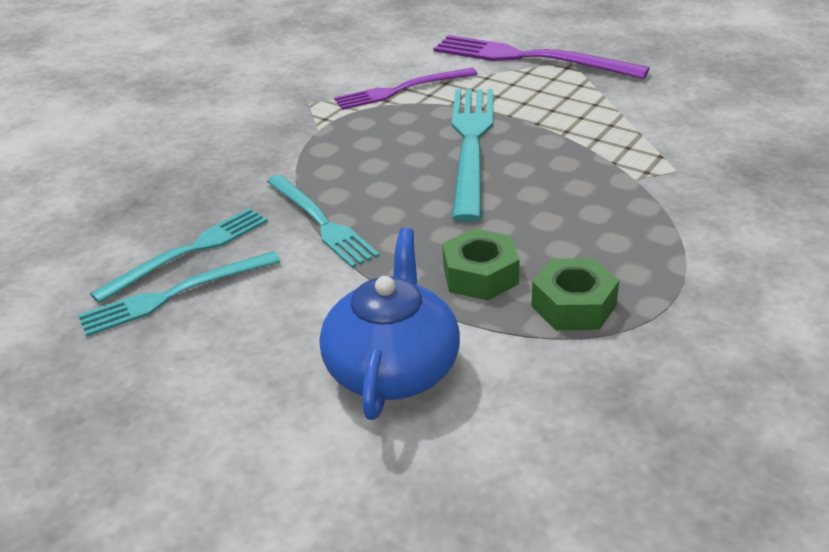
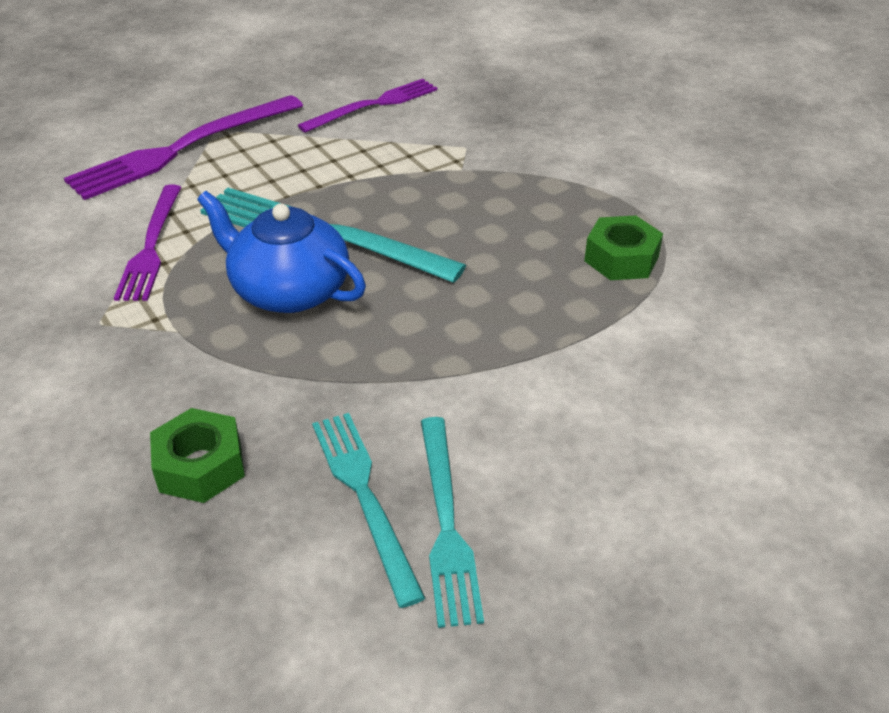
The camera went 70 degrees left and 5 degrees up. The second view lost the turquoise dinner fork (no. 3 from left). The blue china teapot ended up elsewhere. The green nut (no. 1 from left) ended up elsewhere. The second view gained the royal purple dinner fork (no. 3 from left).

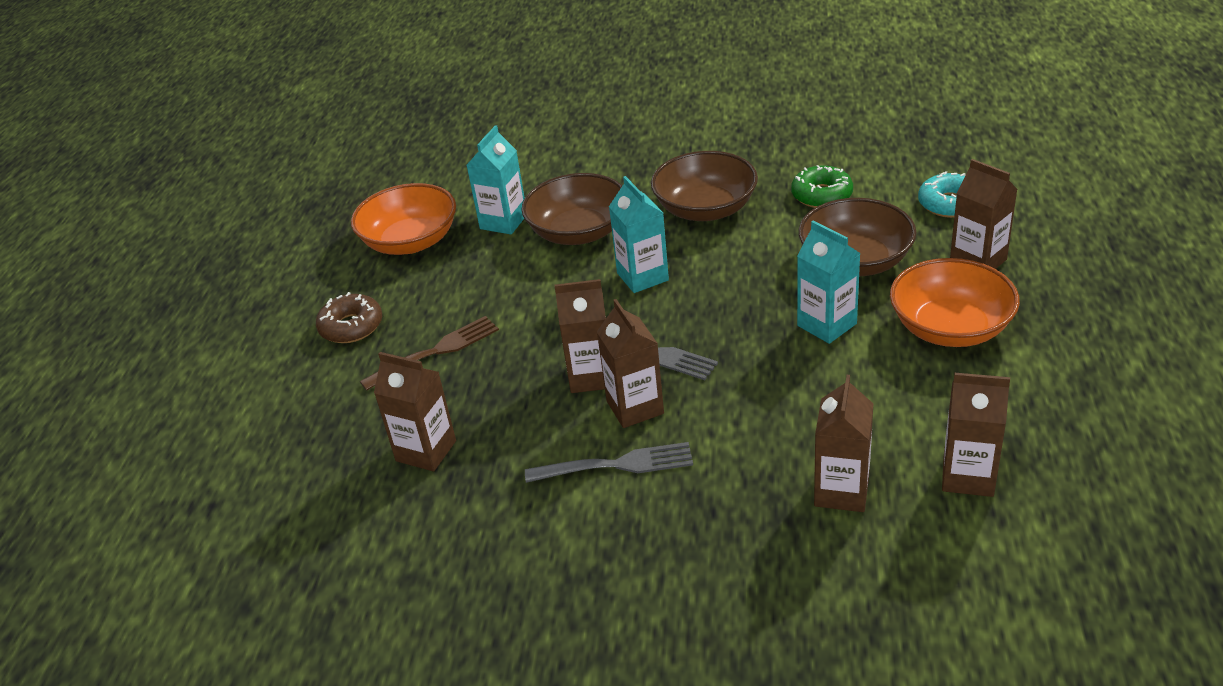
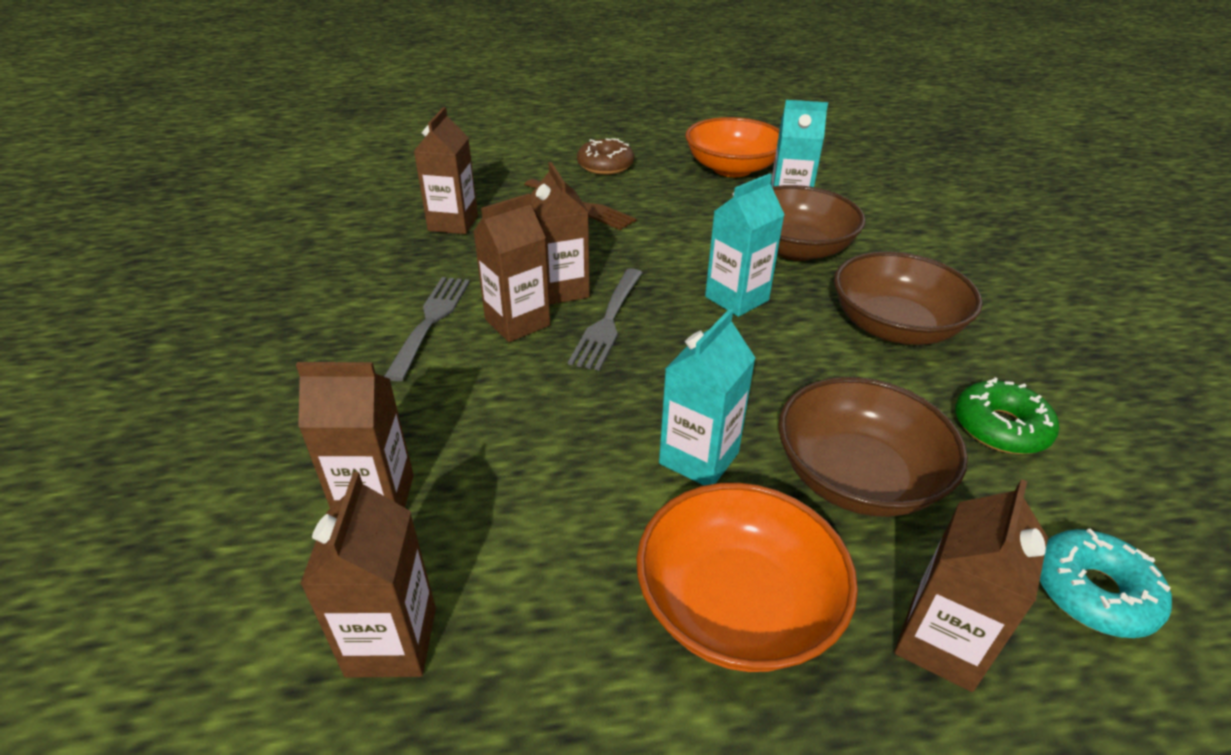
The camera went 70 degrees right and 0 degrees up. The gray dinner fork (no. 1 from left) ended up facing another way, 150 degrees counterclockwise from before.

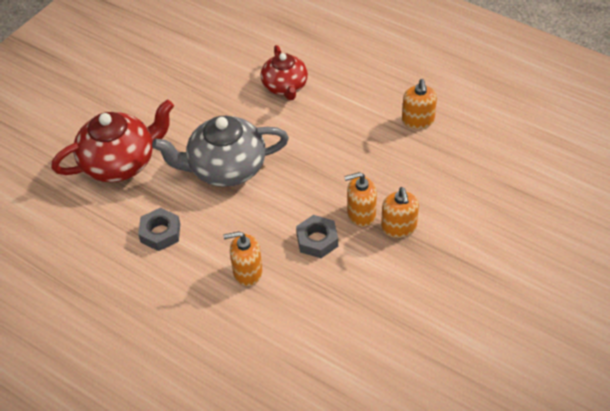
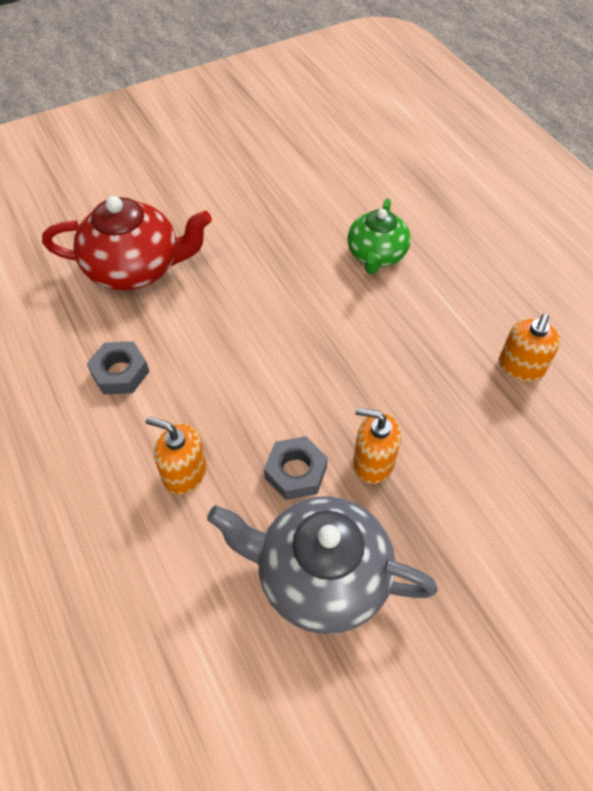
The camera went 25 degrees right and 5 degrees up. The gray china teapot ended up elsewhere. What was the crimson china teapot (no. 2 from left) turned into the green china teapot. The second view lost the orange-coloured soap pump (no. 3 from left).

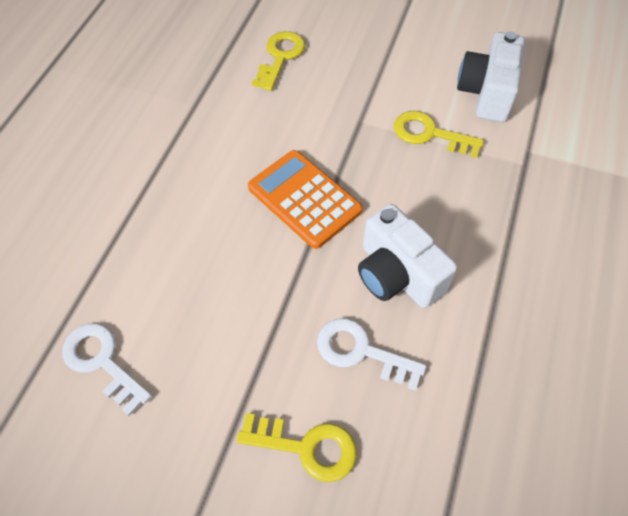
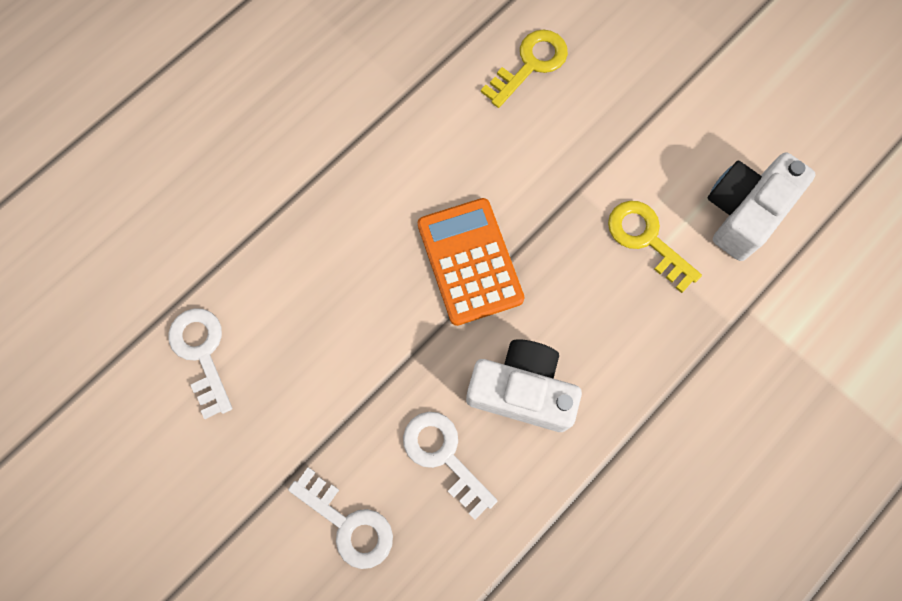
The camera went 25 degrees right and 15 degrees up. What was the golden key (no. 2 from left) turned into the white key (no. 2 from left). The white camera (no. 1 from left) ended up facing another way, 120 degrees clockwise from before.

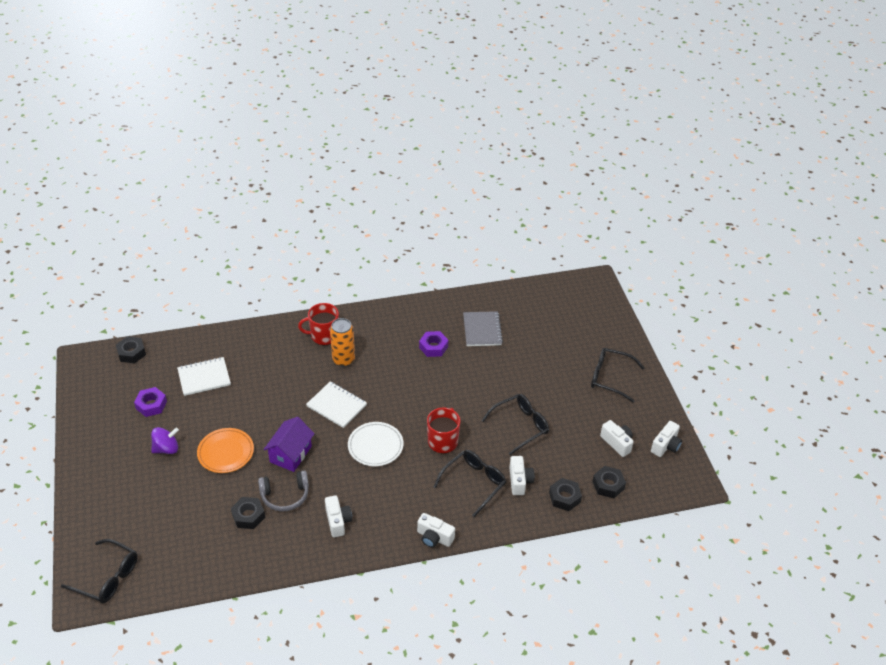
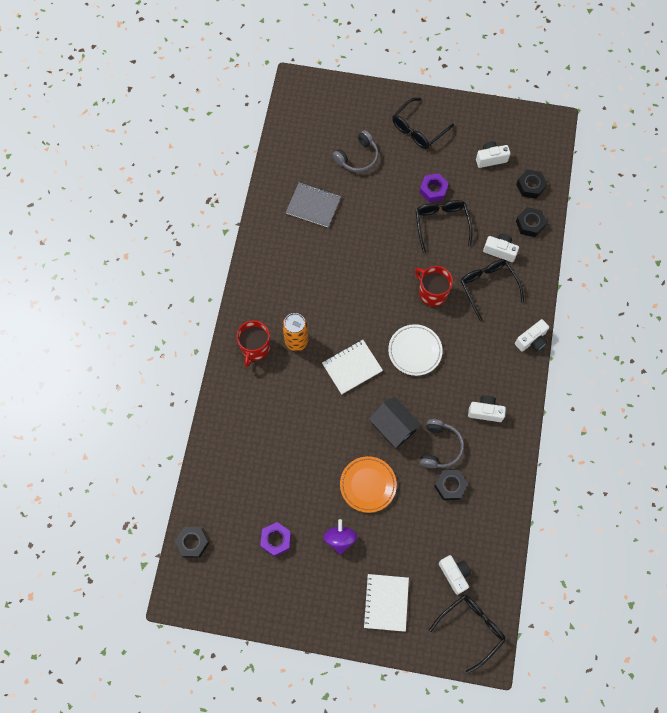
The camera went 65 degrees left and 25 degrees up. The white notepad (no. 1 from left in the first image) ended up elsewhere. What was the royal purple house turned into the black house. The royal purple nut (no. 2 from left) ended up elsewhere. The white camera (no. 5 from left in the first image) ended up elsewhere. The second view gained the gray headphones (no. 1 from left).

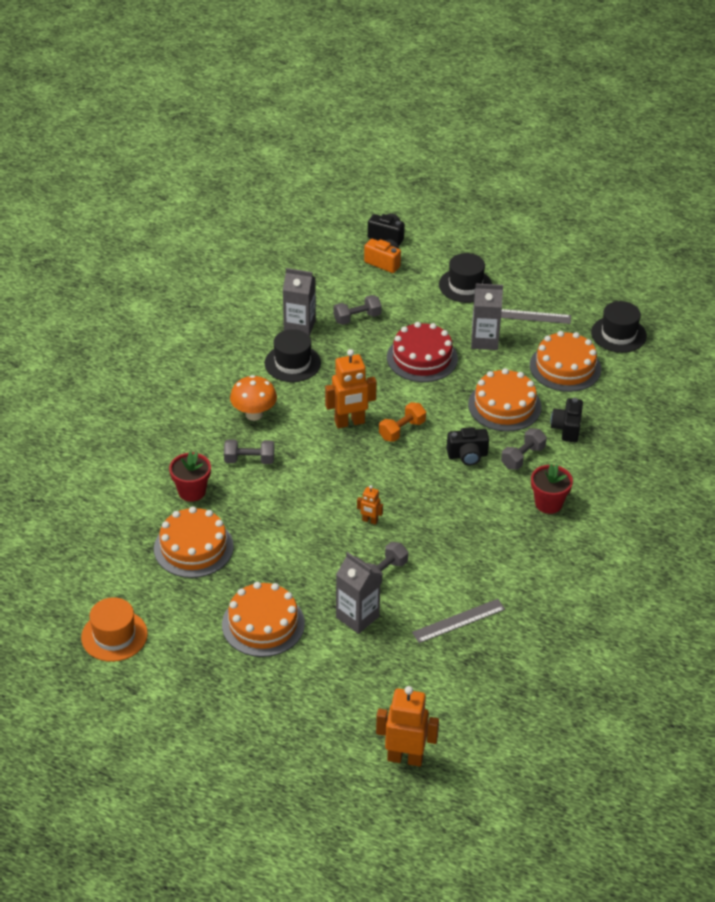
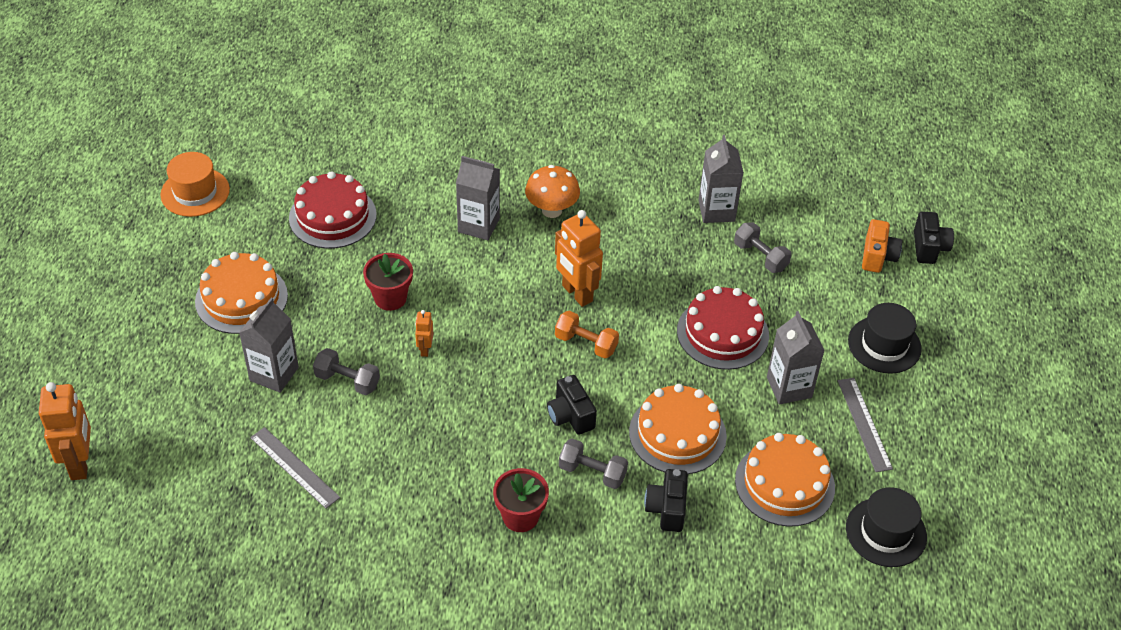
The camera went 70 degrees right and 5 degrees up. What was the orange-coloured cake (no. 1 from left) turned into the crimson cake (no. 1 from left). The crimson potted plant (no. 1 from left) ended up elsewhere. Where the gray free weight (no. 1 from left) stood, the gray juice carton (no. 2 from left) came to stand. The second view lost the black tall hat (no. 1 from left). The black camera (no. 3 from left in the first image) ended up facing another way, 75 degrees counterclockwise from before.

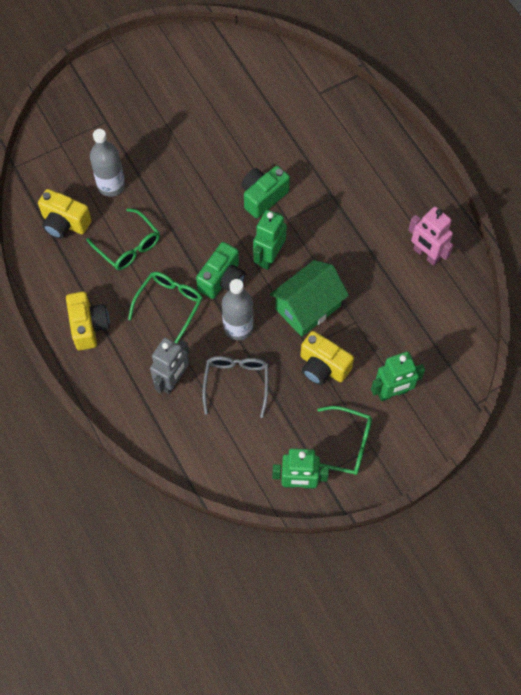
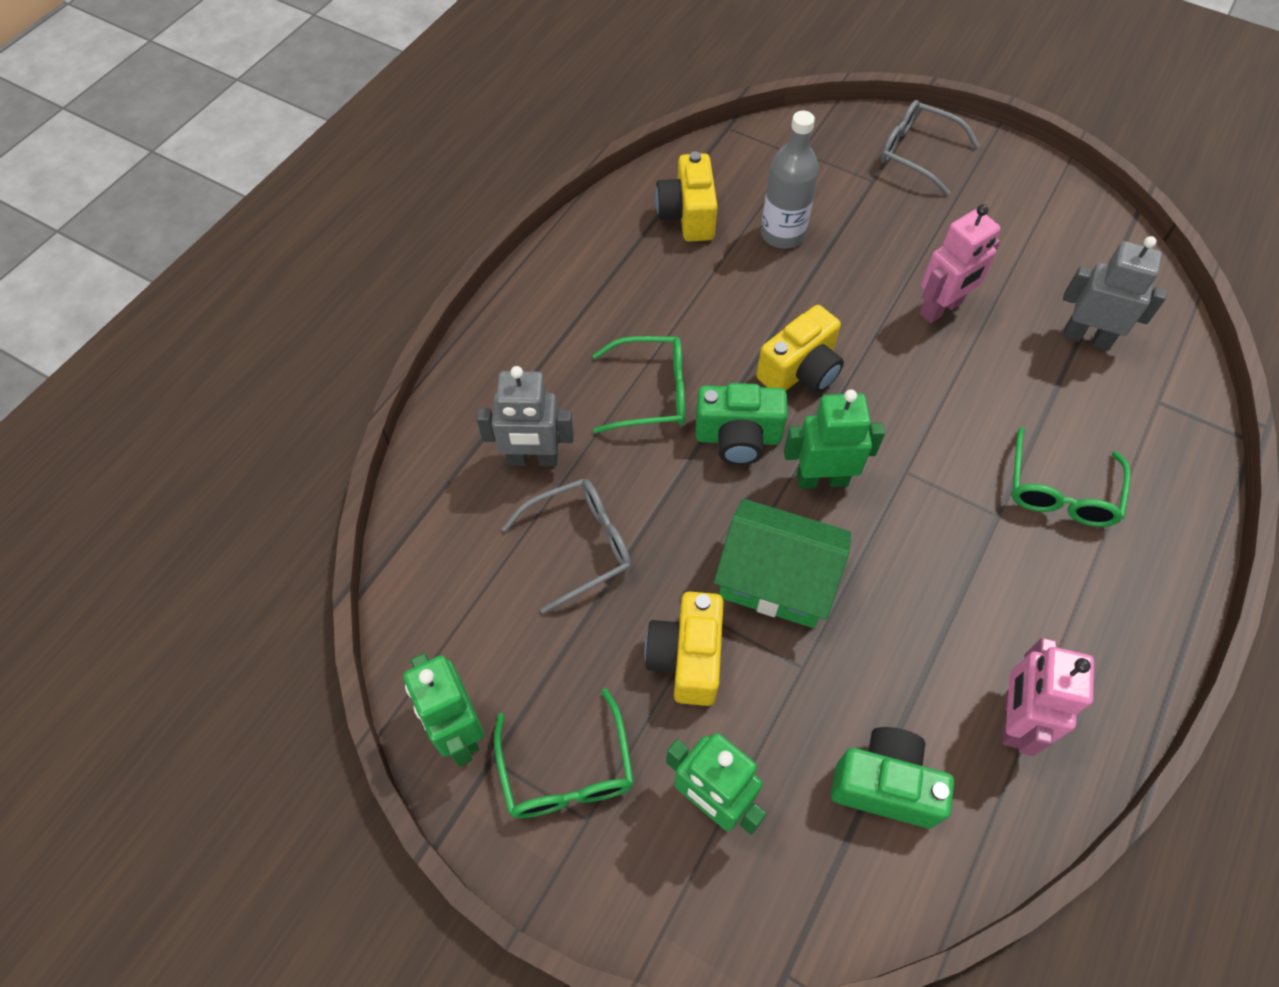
The camera went 60 degrees right and 5 degrees down. The golden camera (no. 2 from left in the first image) ended up elsewhere. The green glasses (no. 1 from left in the first image) ended up elsewhere. The second view lost the gray drink bottle (no. 2 from left). The green camera (no. 2 from left) ended up elsewhere. The second view gained the gray glasses (no. 2 from left). The second view gained the rose-pink robot figure (no. 1 from left). The second view gained the gray robot figure (no. 2 from left).

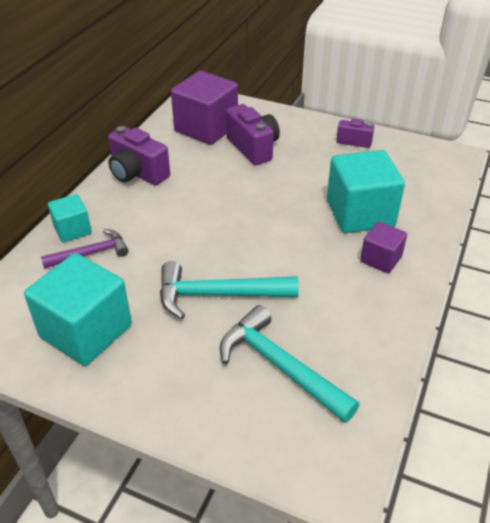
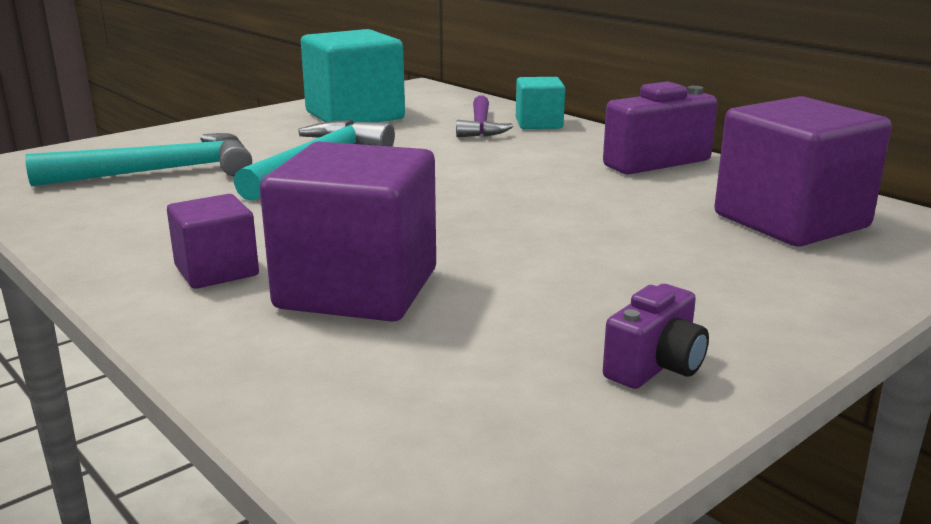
The camera went 115 degrees right and 20 degrees down. The second view lost the royal purple camera (no. 2 from left). What was the turquoise cube (no. 3 from left) turned into the royal purple cube (no. 2 from left).

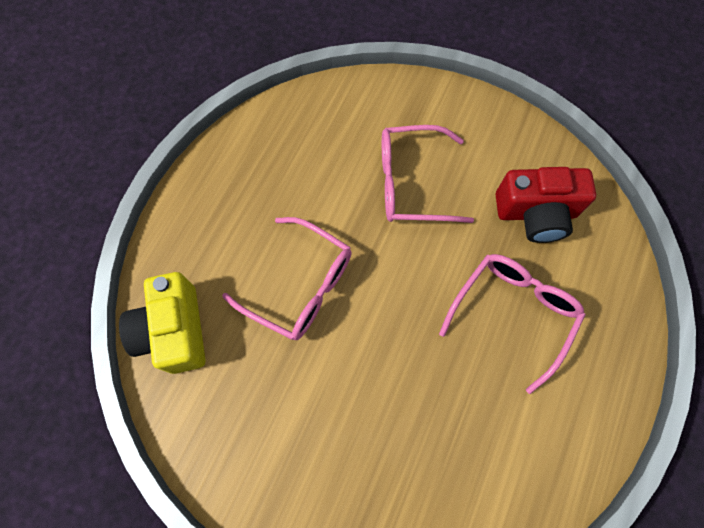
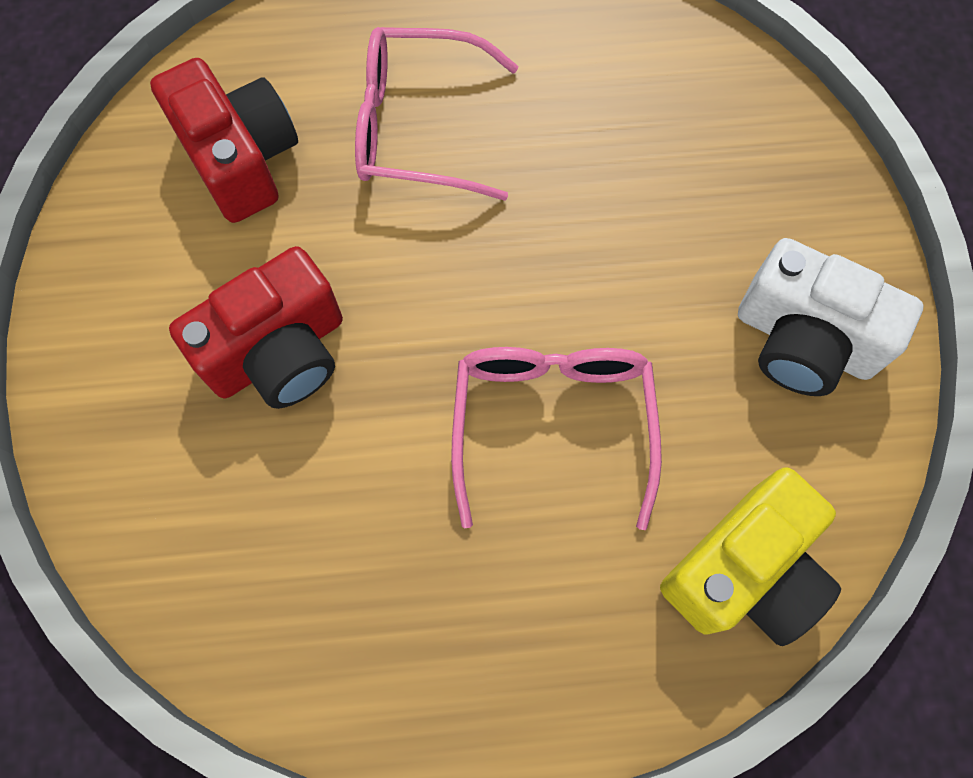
The camera went 120 degrees left and 0 degrees up. Where the rose-pink glasses (no. 2 from left) stood, the crimson camera (no. 2 from left) came to stand. The second view gained the white camera.

